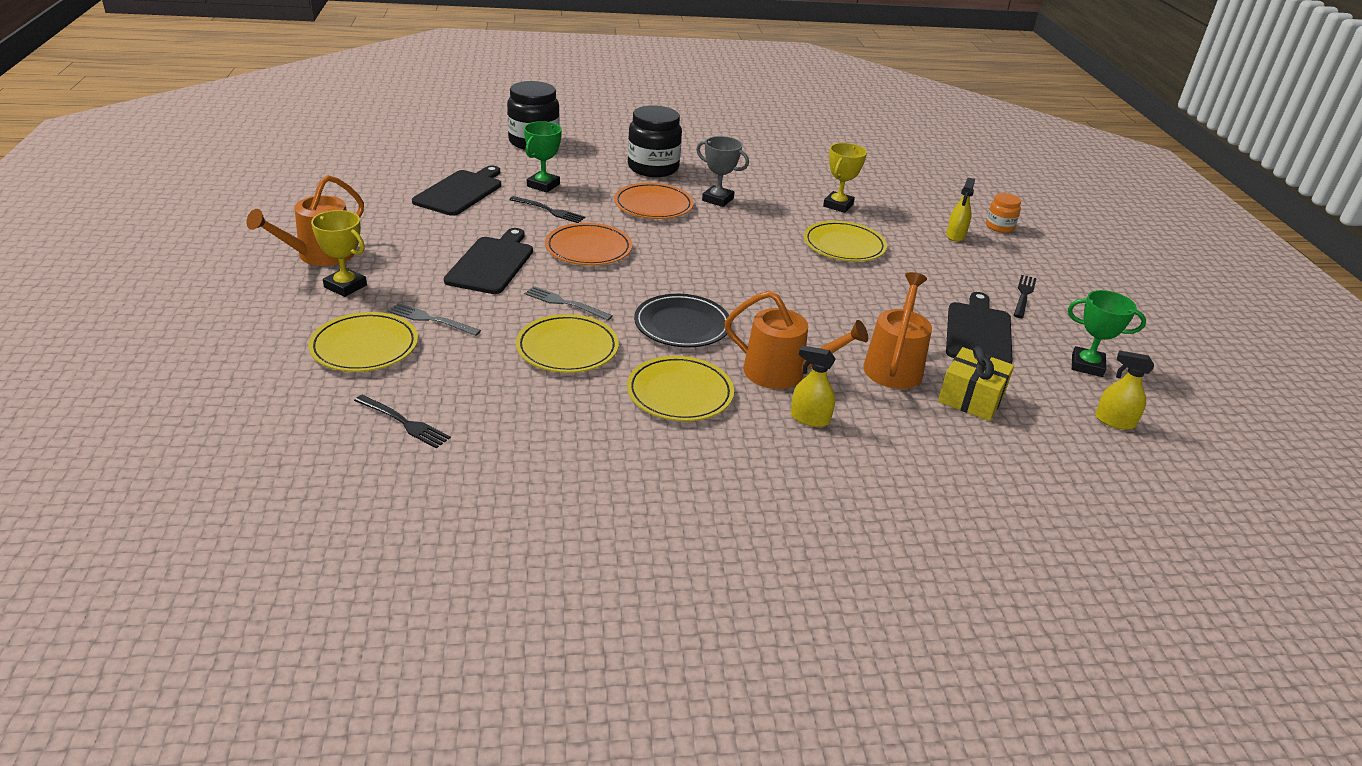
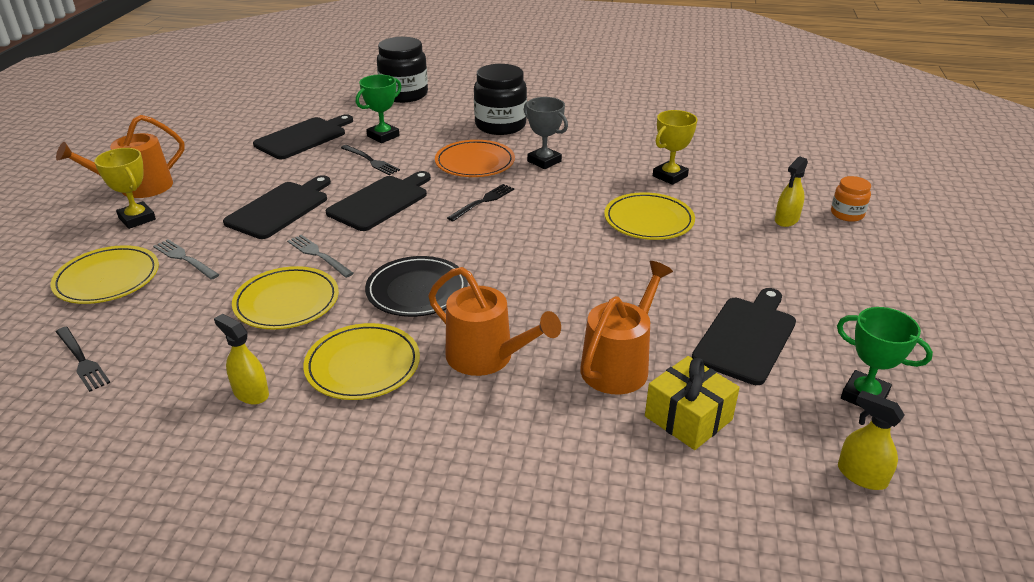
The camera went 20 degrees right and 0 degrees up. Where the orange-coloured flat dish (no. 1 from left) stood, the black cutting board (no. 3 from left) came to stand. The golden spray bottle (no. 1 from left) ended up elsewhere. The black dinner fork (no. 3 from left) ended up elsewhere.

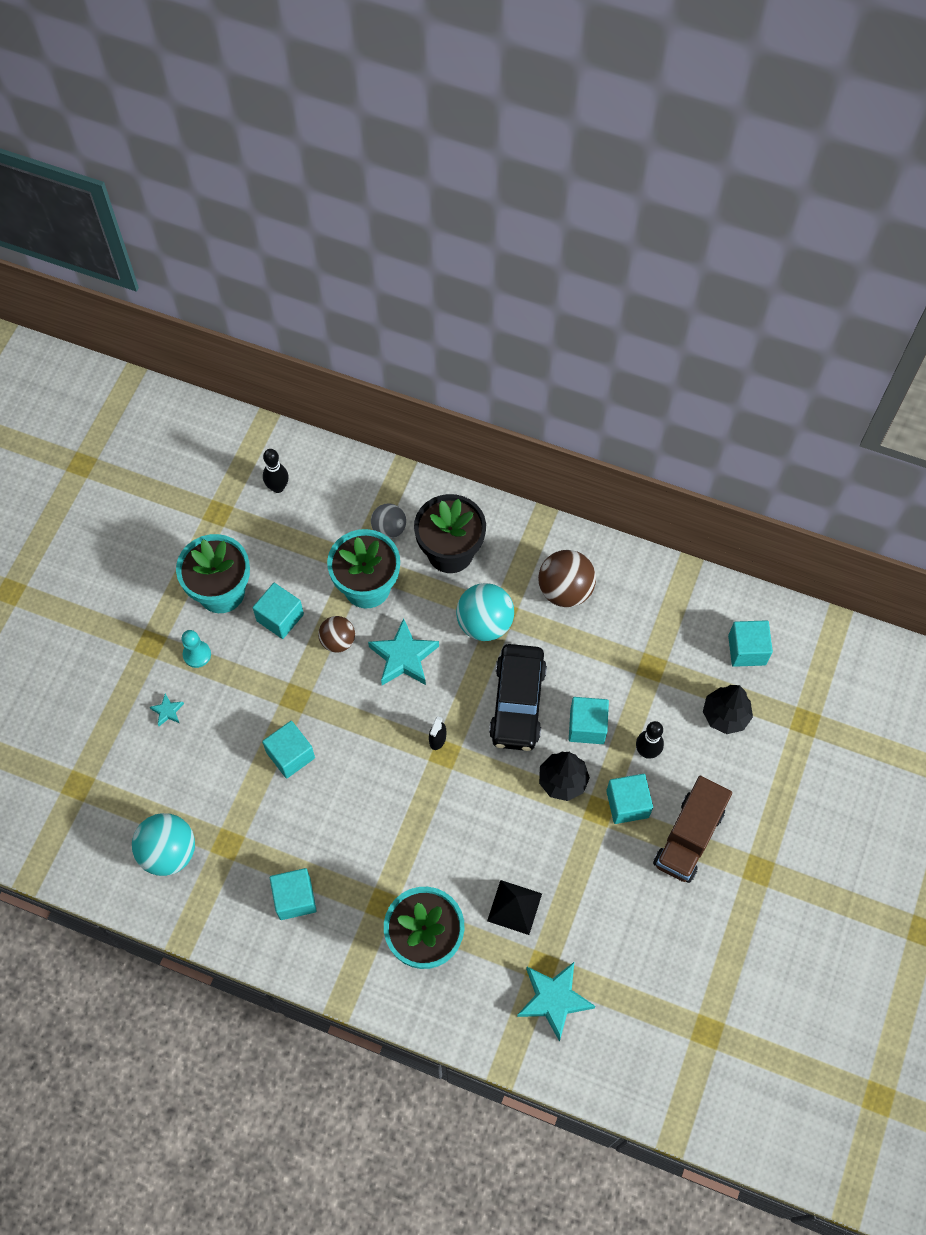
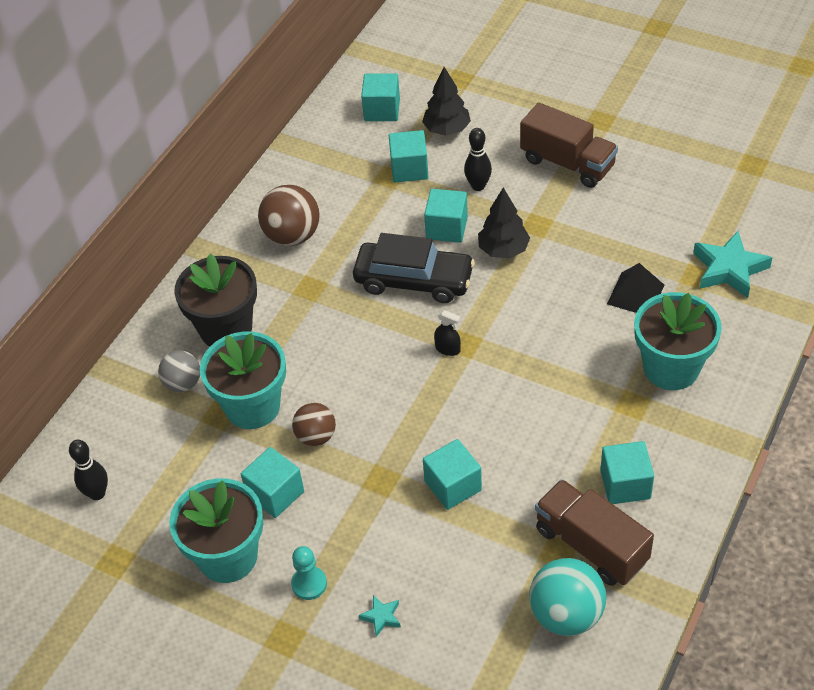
The camera went 80 degrees left and 15 degrees down. The second view lost the turquoise five-pointed star (no. 2 from left). The second view lost the turquoise play ball (no. 2 from left). The turquoise cube (no. 5 from left in the first image) ended up elsewhere. The second view gained the brown truck (no. 2 from left).

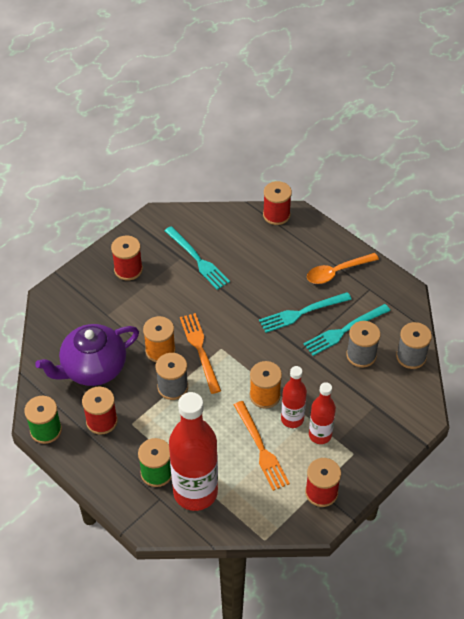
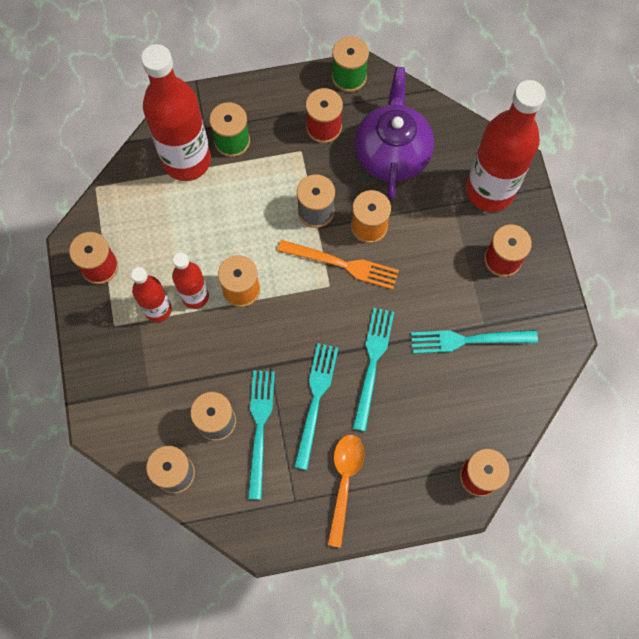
The camera went 125 degrees right and 20 degrees up. The second view lost the orange-coloured dinner fork (no. 2 from left). The second view gained the turquoise dinner fork (no. 3 from left). The second view gained the crimson drink bottle (no. 4 from left).

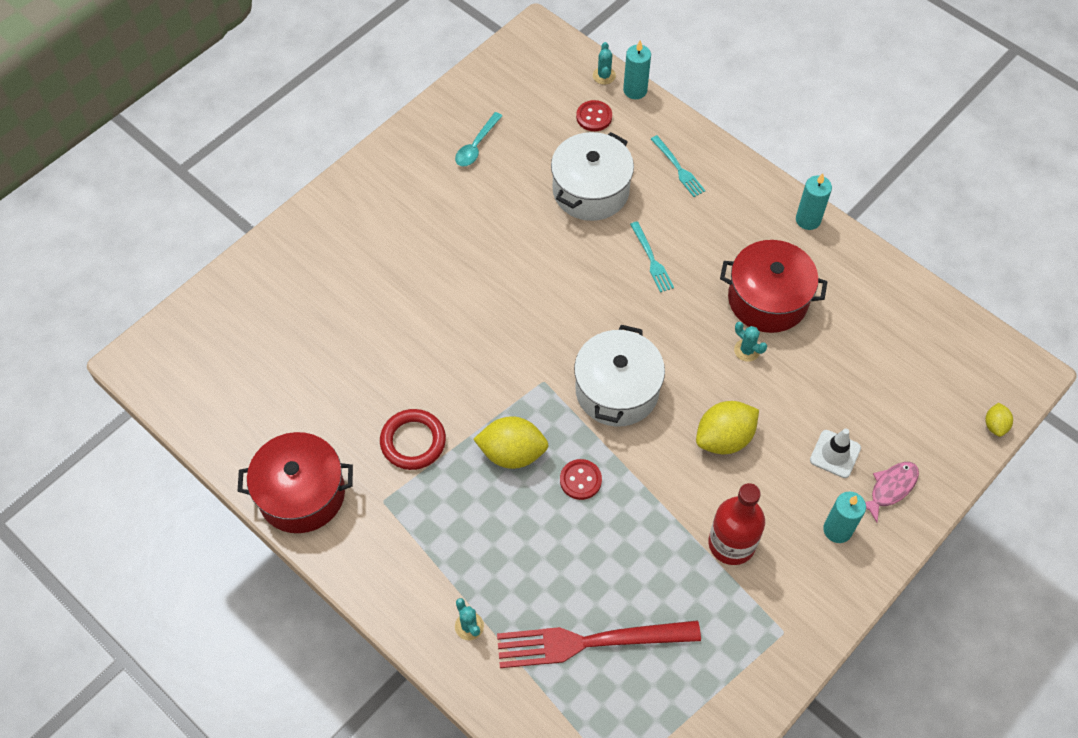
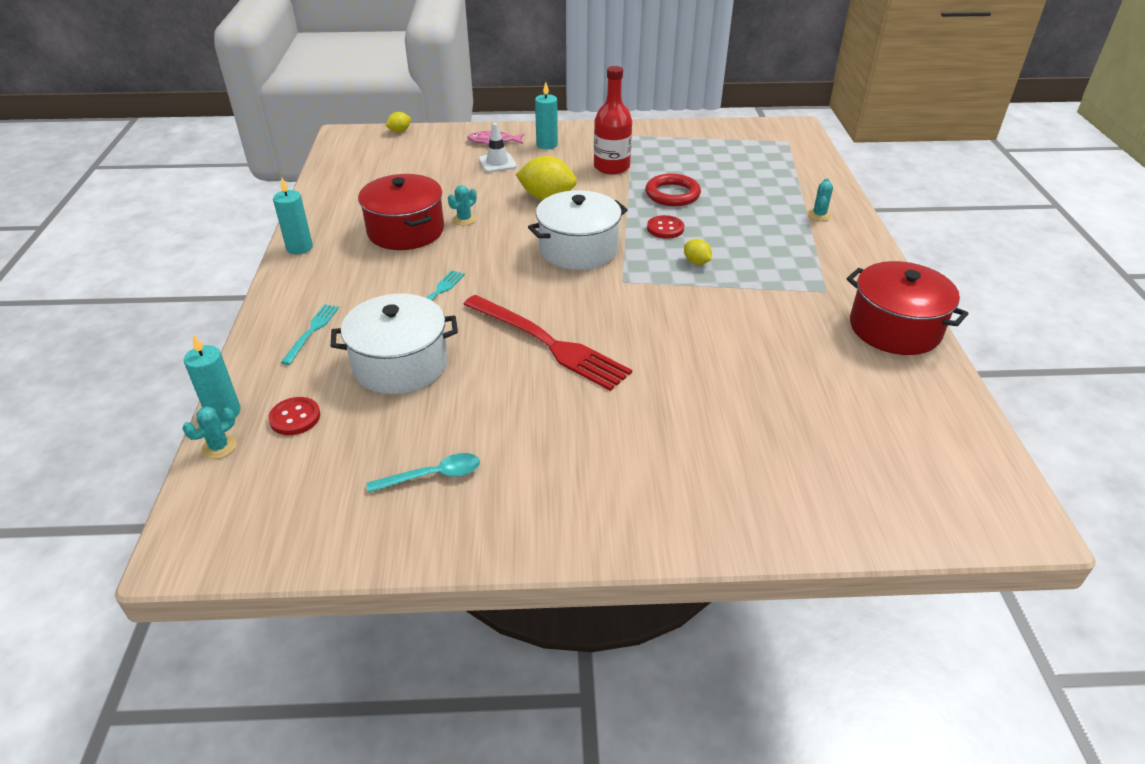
The camera went 135 degrees left and 20 degrees down. The crimson hoop ended up elsewhere. The size of the golden toy lemon (no. 1 from left in the first image) changed by a factor of 0.52. The crimson dinner fork ended up elsewhere. The turquoise cactus (no. 3 from left in the first image) ended up facing another way, 45 degrees clockwise from before.

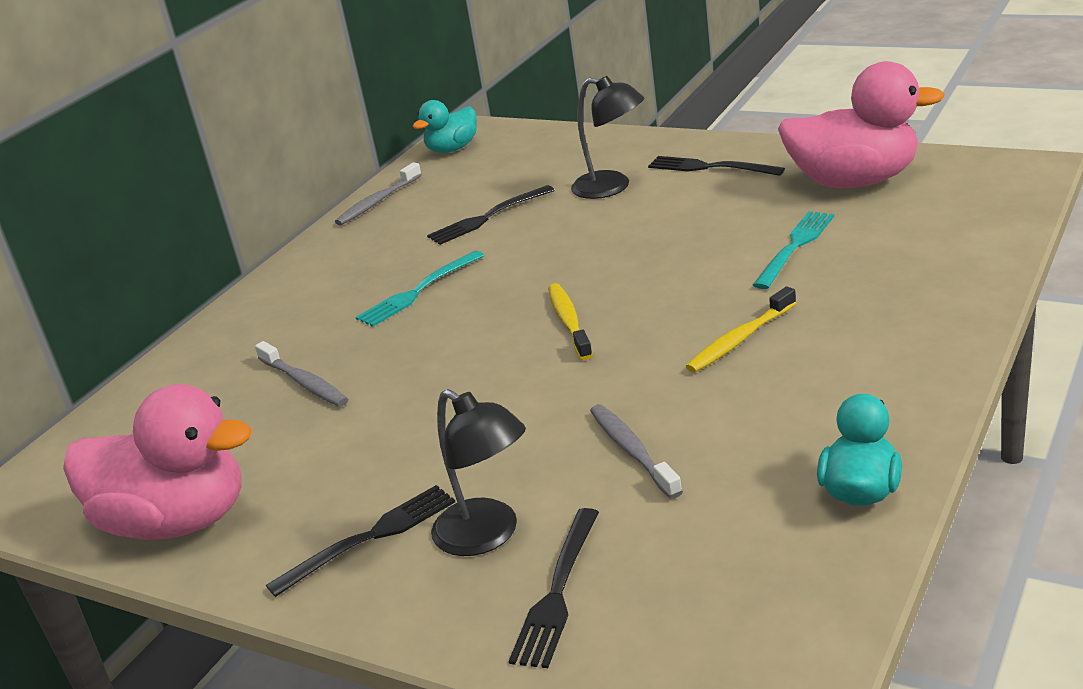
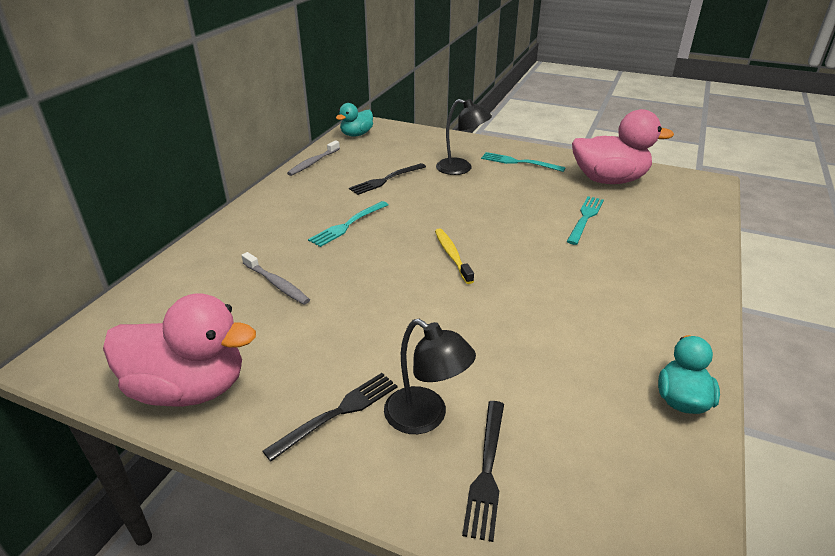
The camera went 10 degrees left and 5 degrees up. The second view lost the gray tooth brush (no. 3 from left). What was the black dinner fork (no. 4 from left) turned into the turquoise dinner fork (no. 2 from left). The second view lost the golden tooth brush (no. 2 from left).

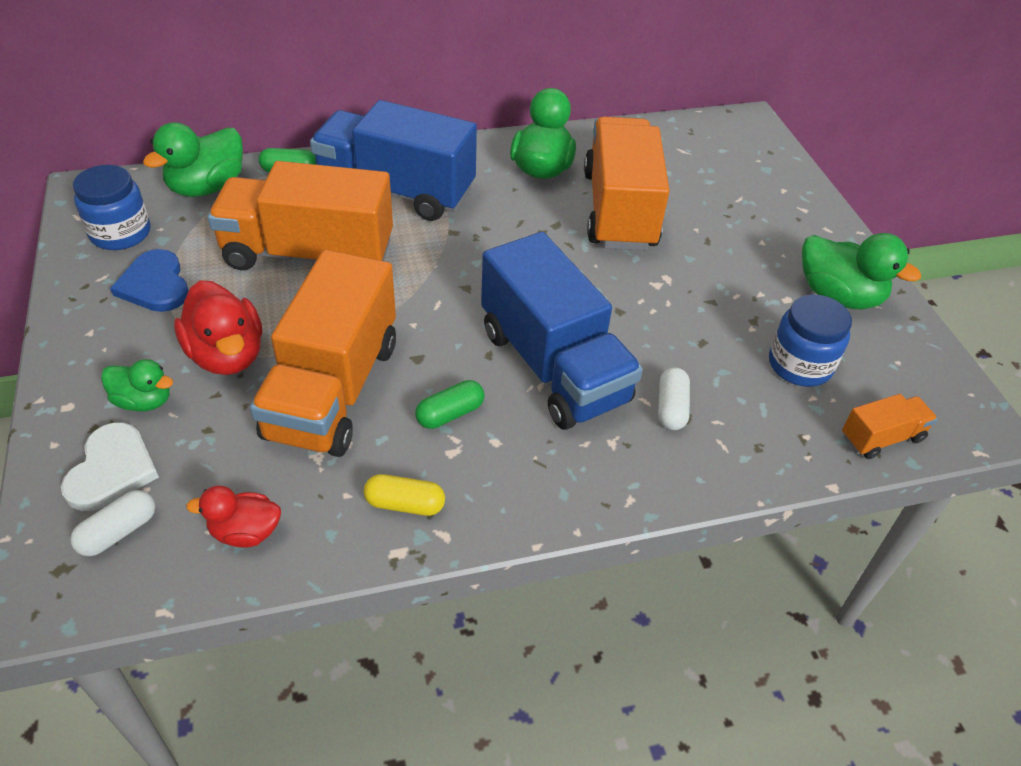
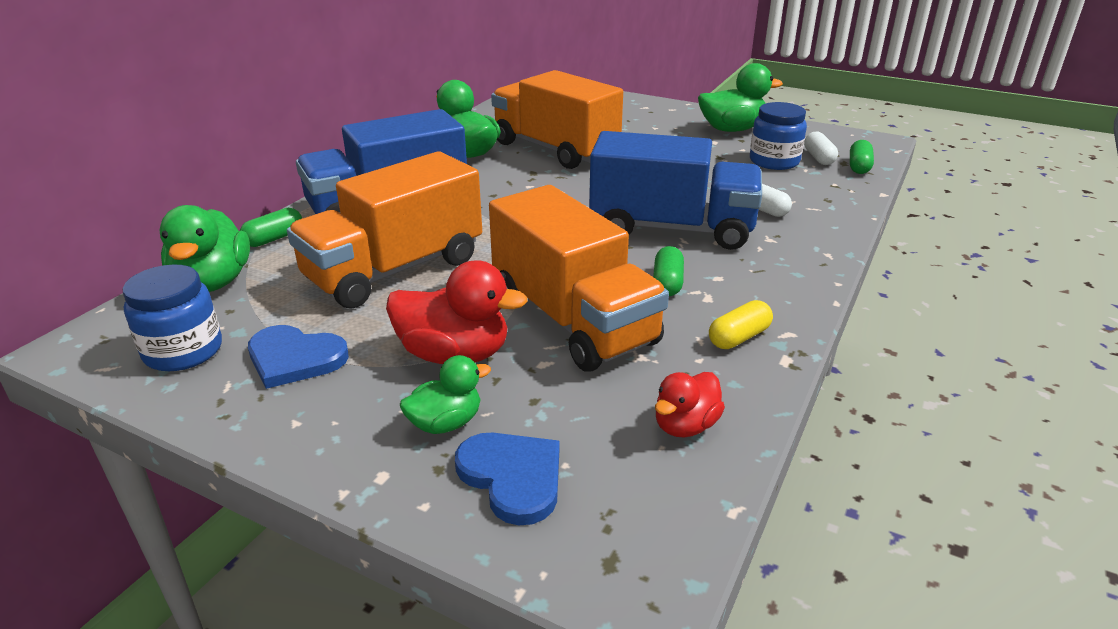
The camera went 45 degrees left and 15 degrees down. What was the white love heart turned into the blue love heart (no. 2 from left). The white capsule (no. 1 from left in the first image) ended up elsewhere. Where the orange-coloured truck (no. 4 from left) stood, the green capsule (no. 3 from left) came to stand.

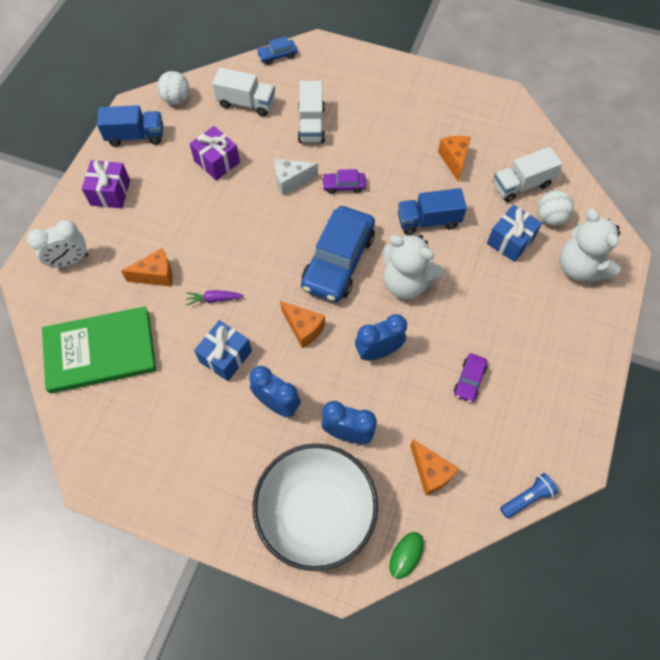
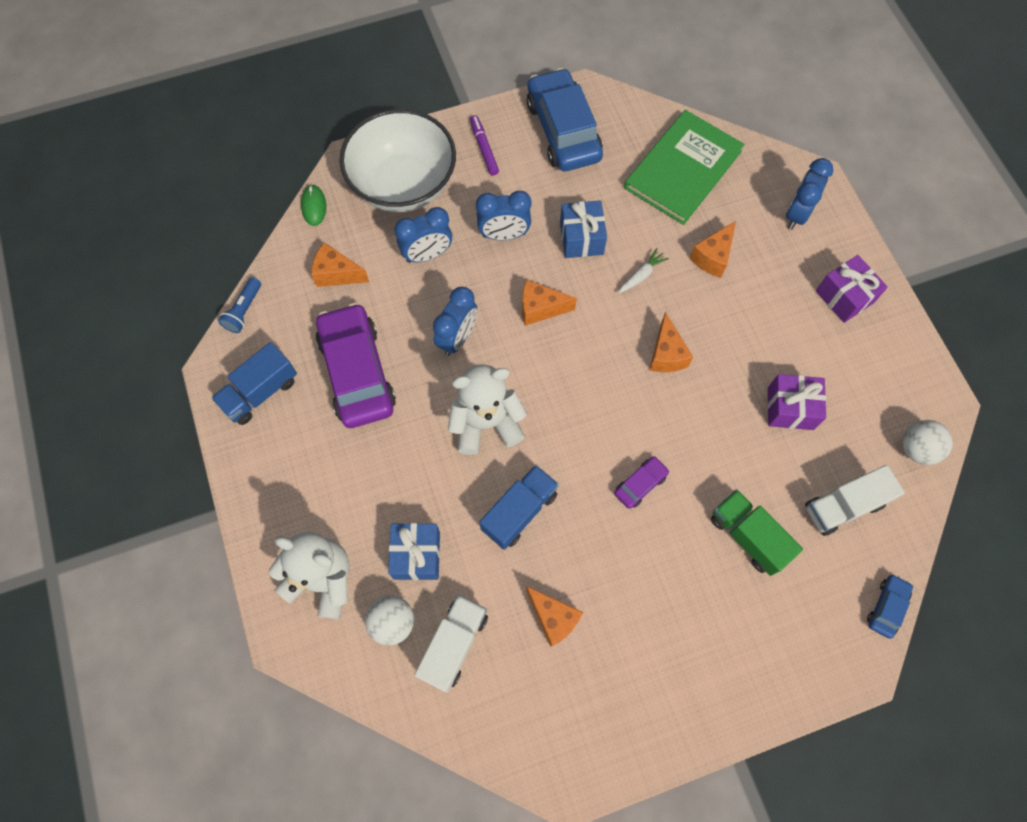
The camera went 140 degrees right and 5 degrees up. What was the white bedside clock turned into the blue bedside clock (no. 4 from left). The blue truck (no. 1 from left) ended up elsewhere. What was the royal purple toy carrot turned into the white toy carrot. The second view lost the white cheese. What was the white truck (no. 2 from left) turned into the green truck. The blue car (no. 2 from left in the first image) ended up elsewhere. The size of the royal purple car (no. 2 from left in the first image) changed by a factor of 2.25. The second view gained the royal purple felt pen. The second view gained the orange-coloured cheese (no. 4 from left).

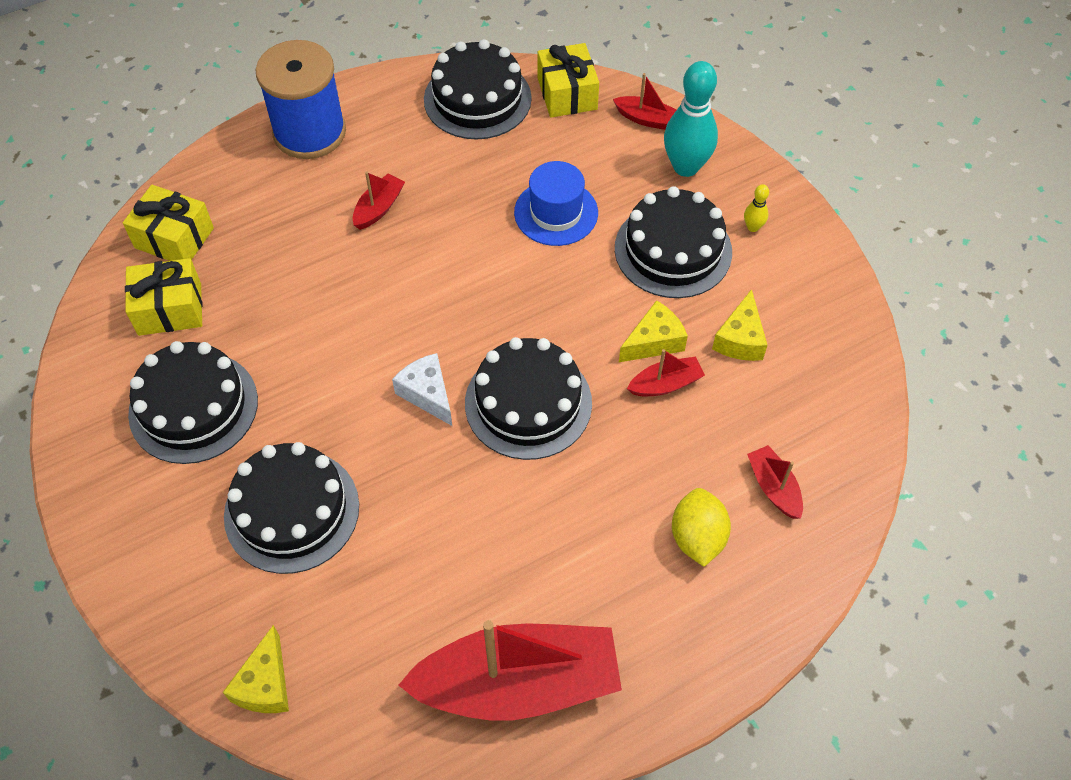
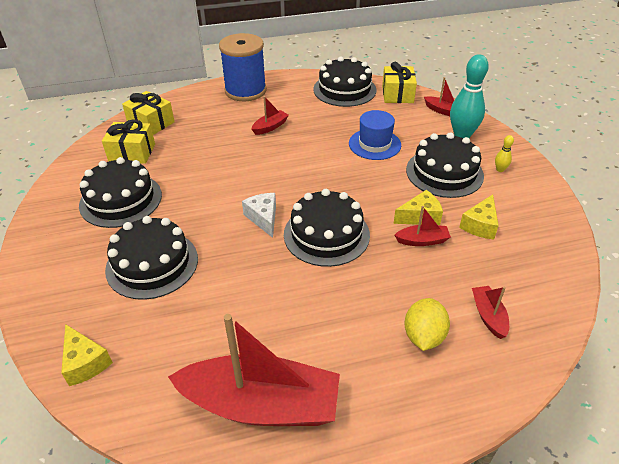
The camera went 15 degrees right and 15 degrees down. The golden cheese (no. 1 from left) ended up facing another way, 60 degrees counterclockwise from before.

